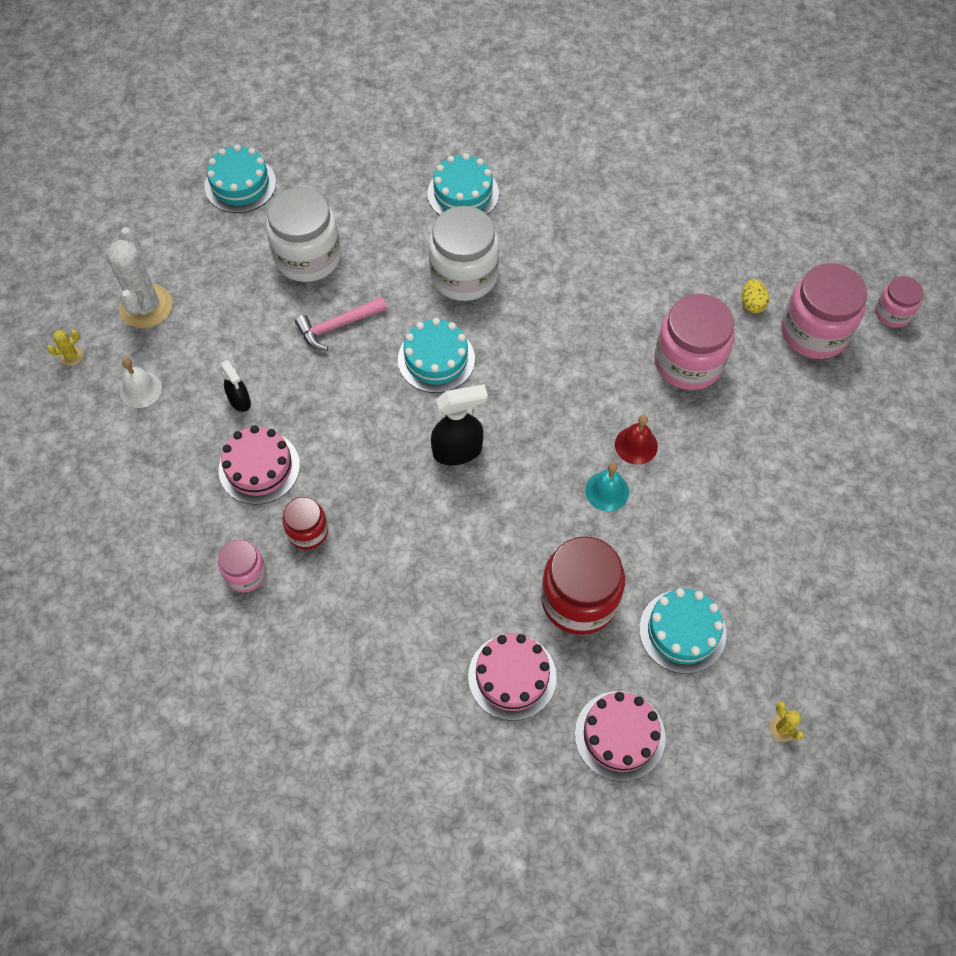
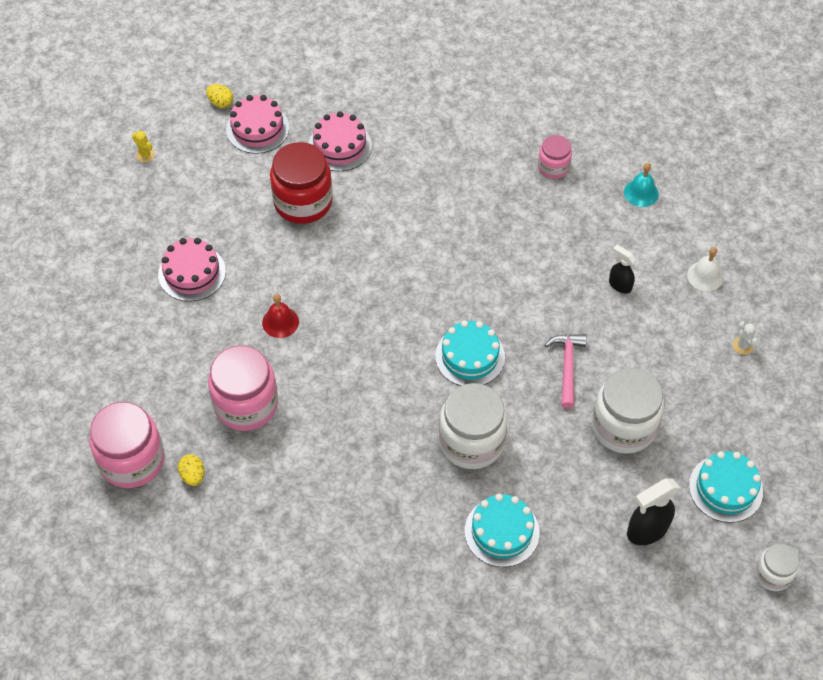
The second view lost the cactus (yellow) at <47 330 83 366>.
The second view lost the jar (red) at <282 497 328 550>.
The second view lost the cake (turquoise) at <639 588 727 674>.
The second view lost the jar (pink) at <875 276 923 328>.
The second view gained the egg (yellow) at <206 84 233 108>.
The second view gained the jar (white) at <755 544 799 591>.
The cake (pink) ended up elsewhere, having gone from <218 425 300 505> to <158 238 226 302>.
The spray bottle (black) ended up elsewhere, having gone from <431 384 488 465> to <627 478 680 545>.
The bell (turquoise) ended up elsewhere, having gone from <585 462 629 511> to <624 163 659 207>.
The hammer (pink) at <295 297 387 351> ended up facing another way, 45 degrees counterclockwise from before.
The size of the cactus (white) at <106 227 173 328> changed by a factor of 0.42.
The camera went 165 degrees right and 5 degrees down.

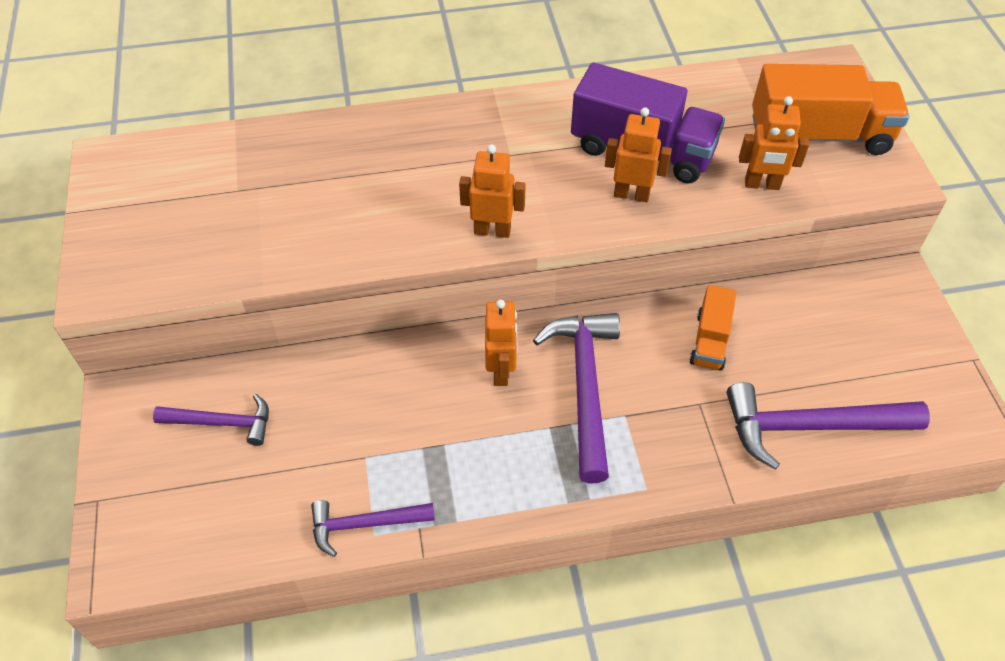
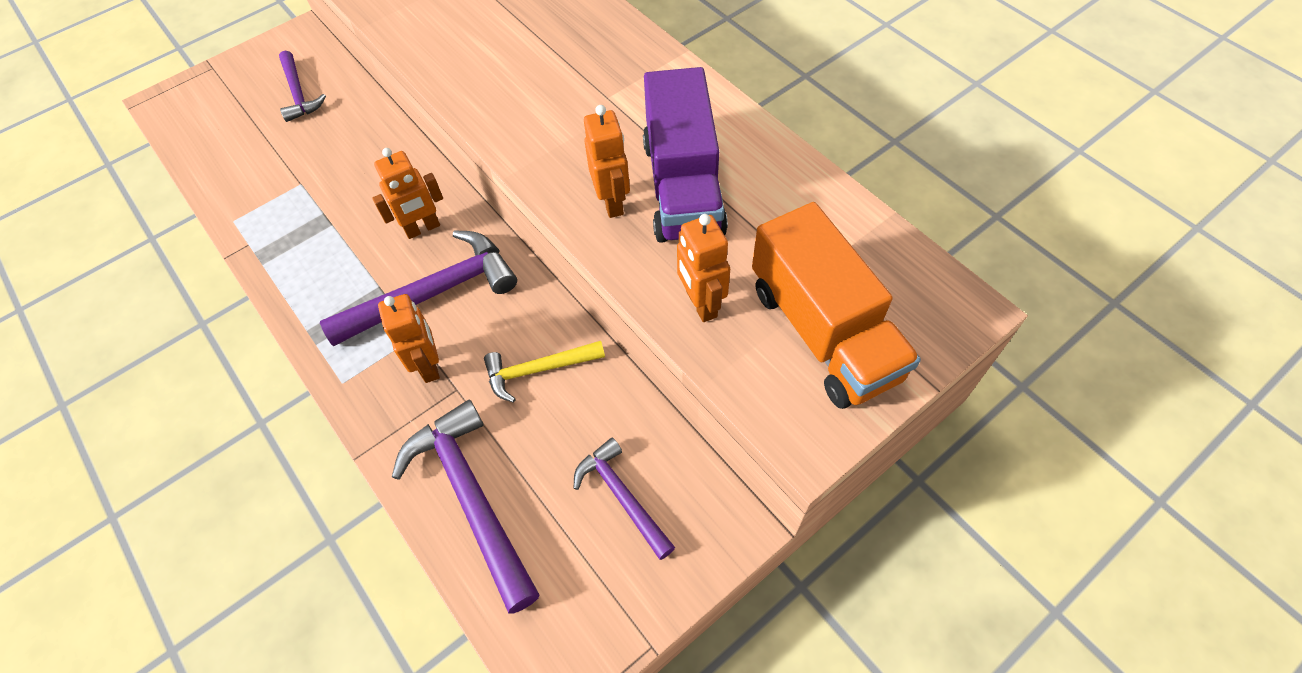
The hammer (purple) ended up elsewhere, having gone from <311 500 435 557> to <574 438 675 560>.
The robot (orange) ended up elsewhere, having gone from <459 145 526 238> to <378 294 440 383>.
Where the truck (orange) stood at <690 285 736 371>, the hammer (yellow) came to stand at <484 341 605 402>.
The camera went 65 degrees right and 5 degrees up.

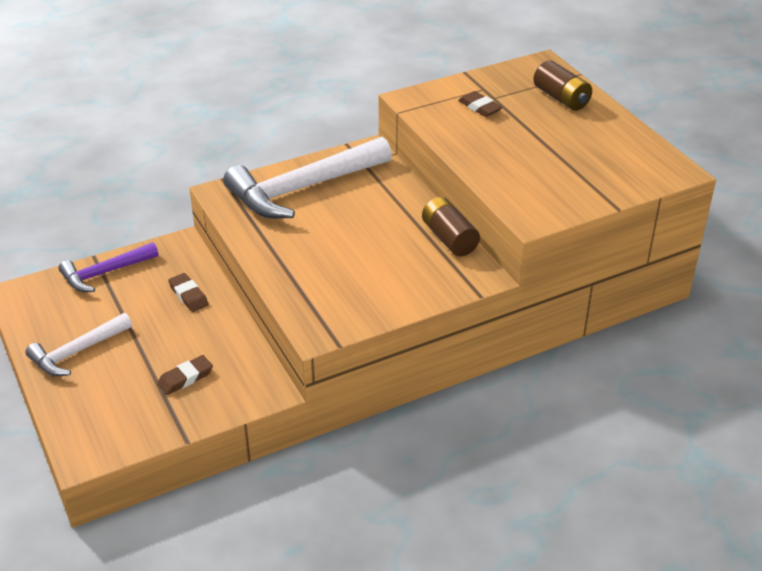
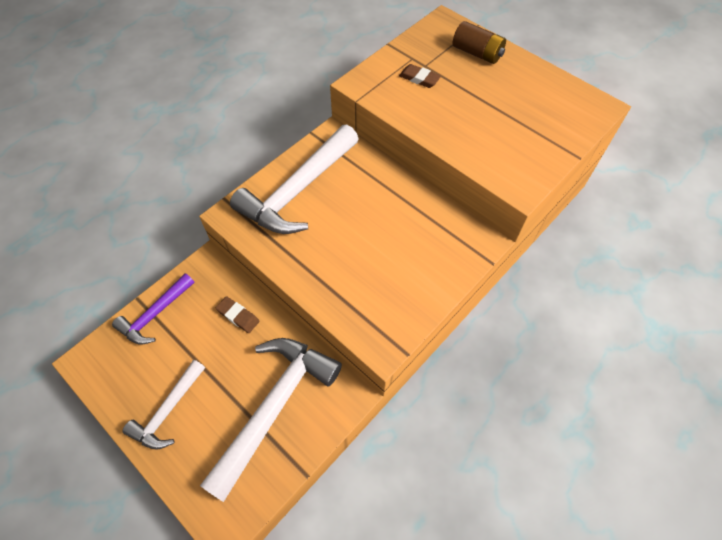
The second view lost the battery (brown) at <422 197 480 256>.
Where the eraser (brown) stood at <157 355 213 395>, the hammer (white) came to stand at <200 338 342 502>.
The camera went 20 degrees left and 20 degrees up.

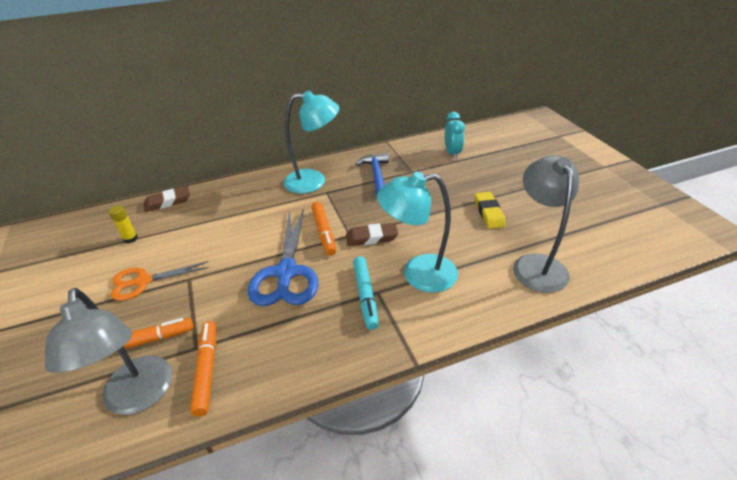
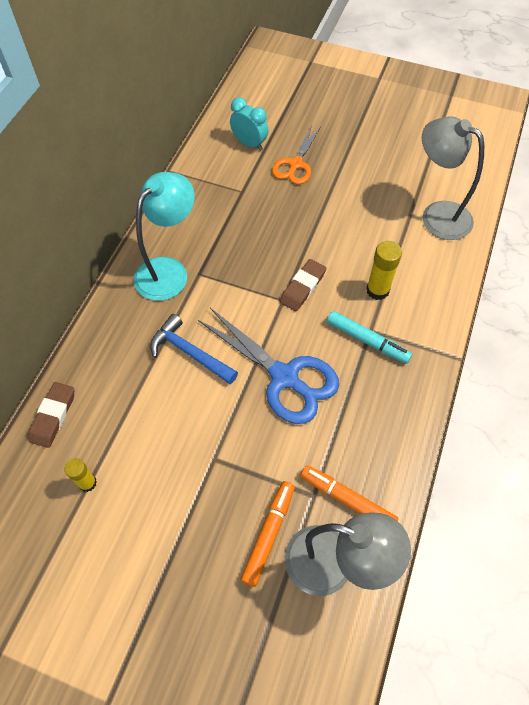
The second view lost the marker (orange) at <311 201 336 256>.
The second view lost the eraser (yellow) at <475 192 506 229>.
The scissors (orange) ended up elsewhere, having gone from <111 261 209 301> to <272 126 321 184>.
The hammer (blue) ended up elsewhere, having gone from <356 153 389 196> to <150 314 238 384>.
Where the lamp (turquoise) stood at <377 172 458 292>, the glue stick (yellow) came to stand at <366 241 402 300>.
The camera went 50 degrees left and 20 degrees up.

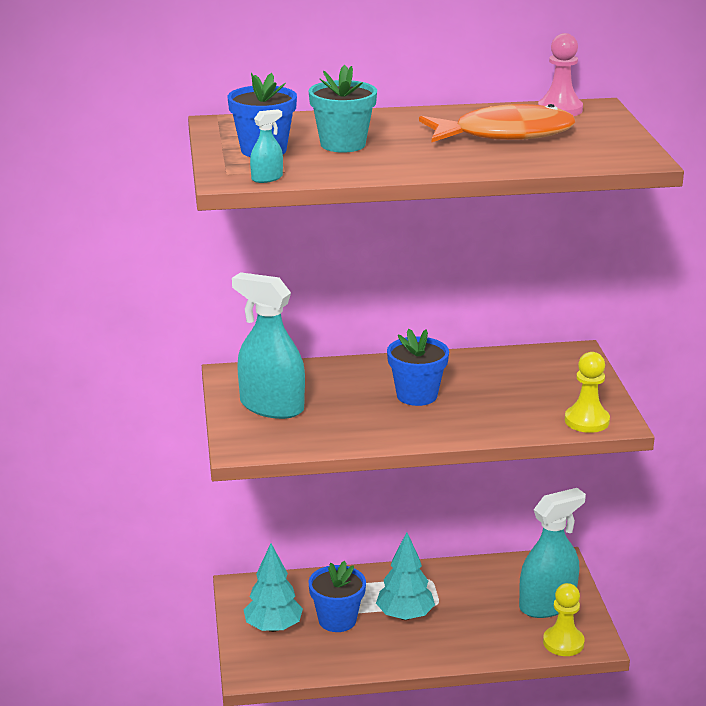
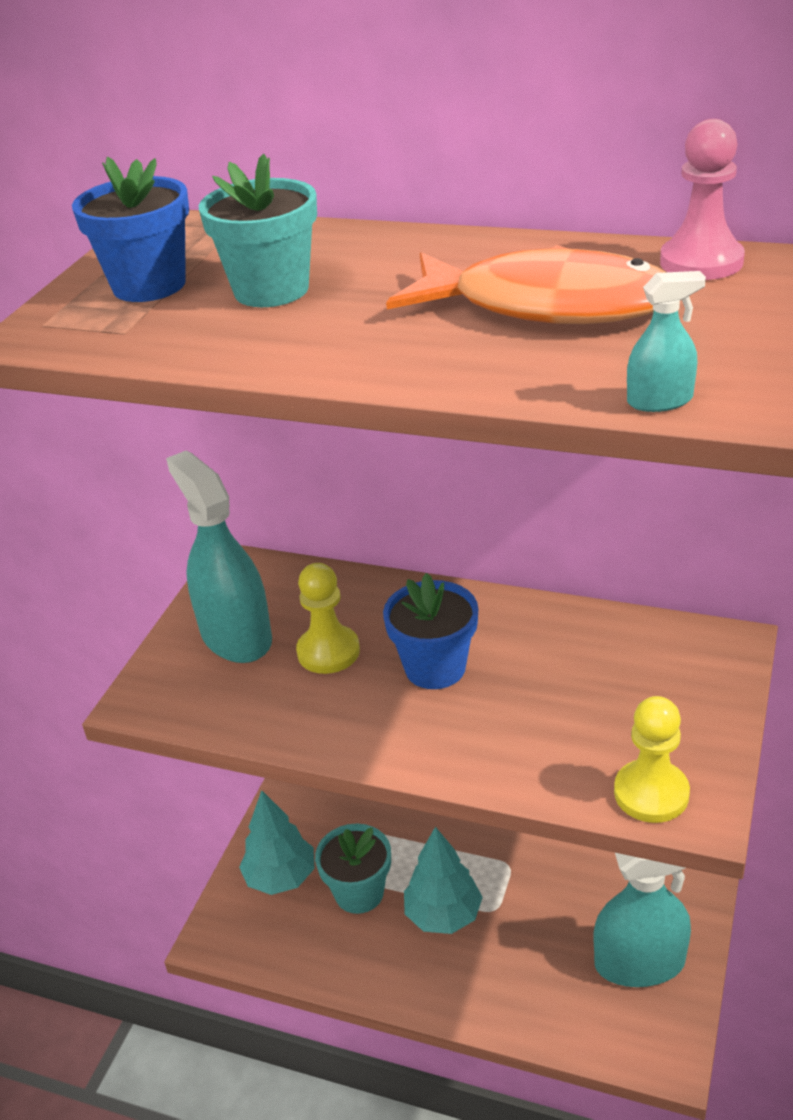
The spray bottle (turquoise) ended up elsewhere, having gone from <250 109 283 183> to <627 271 706 412>.
The pawn (yellow) ended up elsewhere, having gone from <543 583 585 656> to <296 563 360 674>.
What was the flower pot (blue) at <309 561 366 632> turned into the flower pot (turquoise) at <315 824 391 914>.
The camera went 30 degrees right and 10 degrees up.

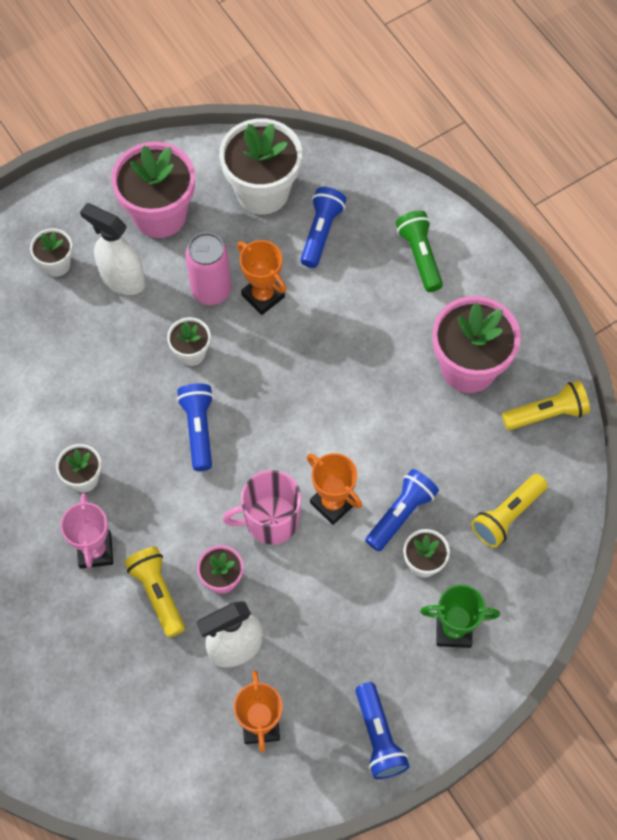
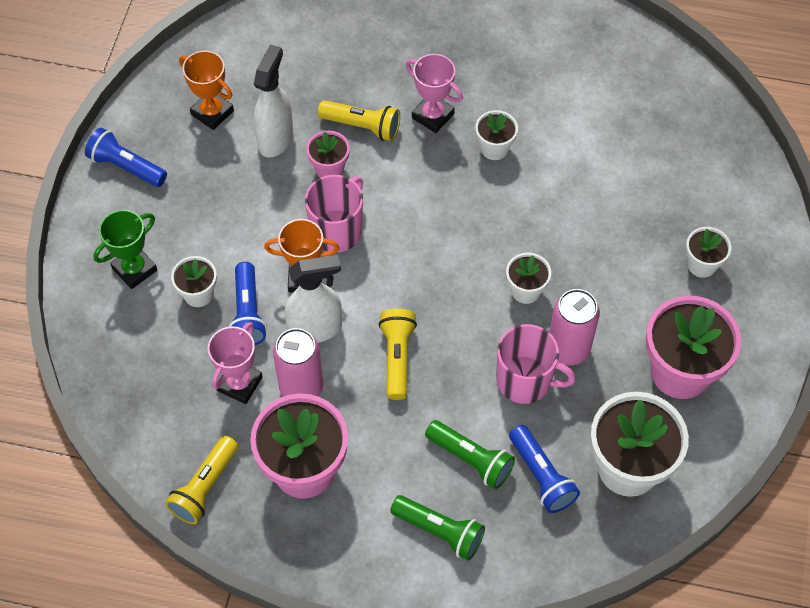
The second view lost the flashlight (blue) at <177 384 214 471>.
The second view gained the trophy (pink) at <208 322 262 404>.
The second view gained the can (pink) at <273 328 323 397>.
The second view gained the flashlight (green) at <425 420 515 489>.
The spray bottle (white) ended up elsewhere, having gone from <80 203 145 295> to <285 255 342 343>.
The flashlight (yellow) ended up elsewhere, having gone from <471 474 548 548> to <379 309 417 400>.
Where the trophy (orange) stood at <237 240 286 315>, the mug (pink) came to stand at <496 324 576 404>.
The camera went 135 degrees right and 5 degrees down.

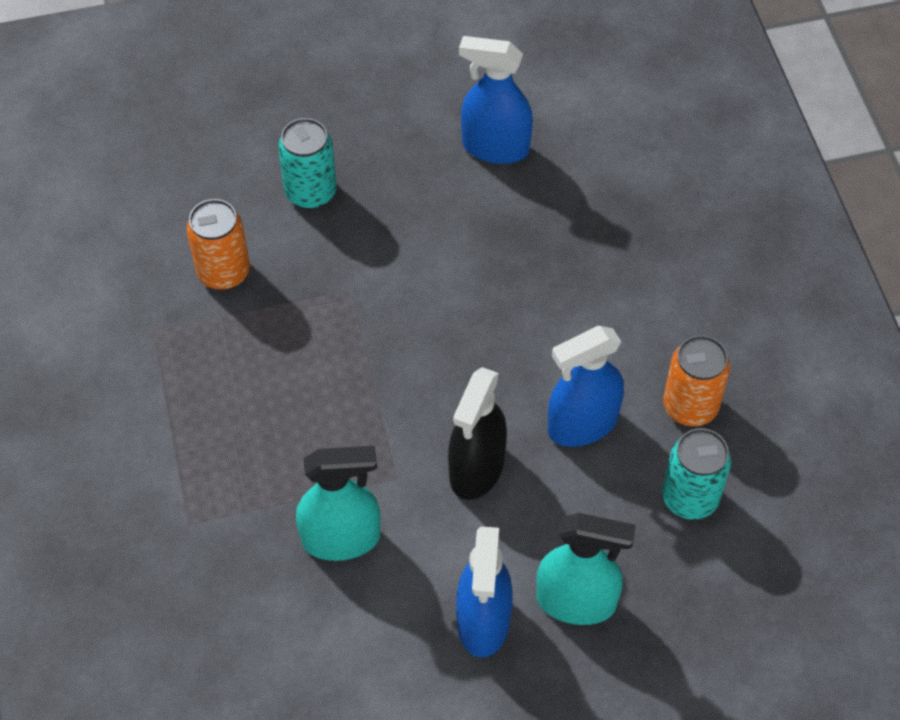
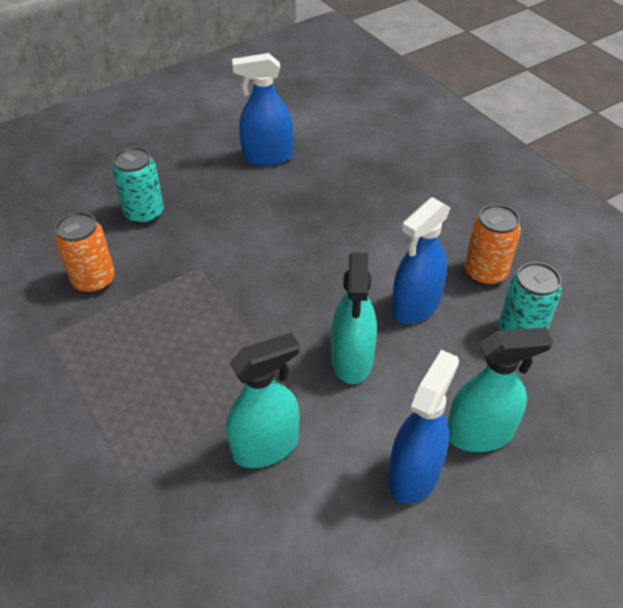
What was the spray bottle (black) at <448 367 507 500> turned into the spray bottle (turquoise) at <331 252 377 384>.
The spray bottle (blue) at <456 526 513 658> ended up facing another way, 135 degrees counterclockwise from before.
The camera went 20 degrees left and 10 degrees down.

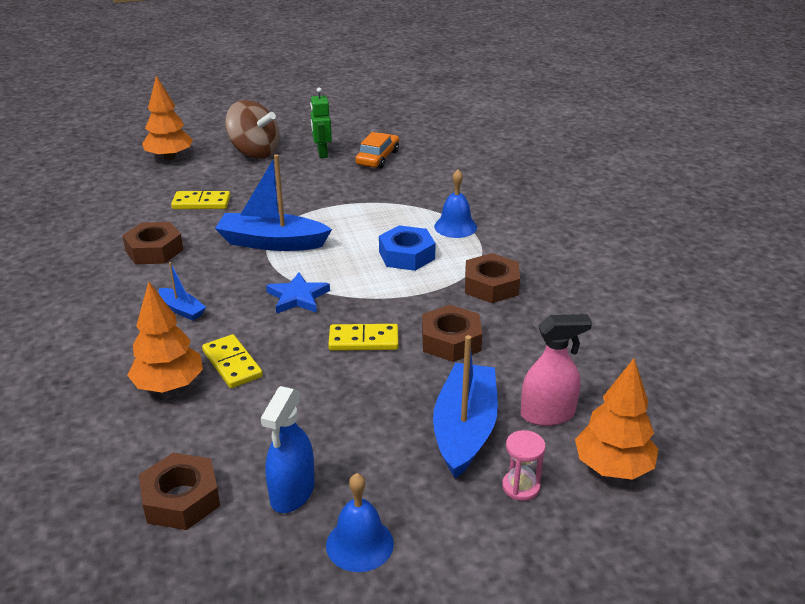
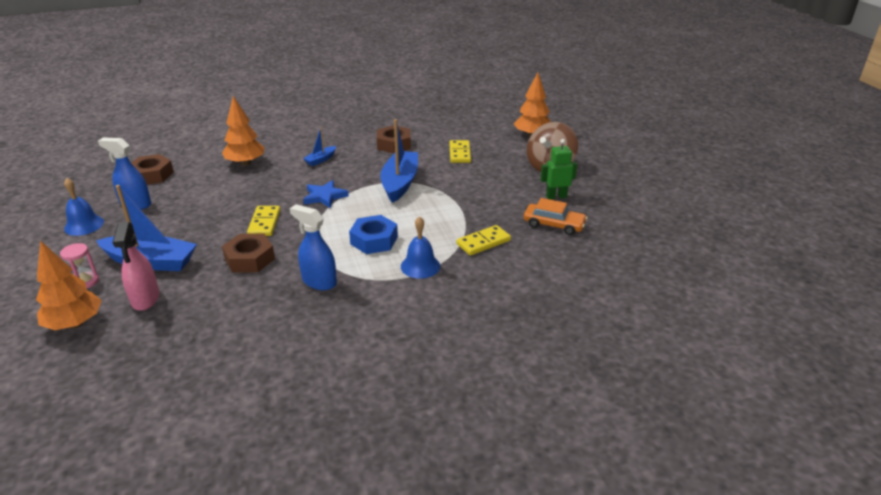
The domino (yellow) ended up elsewhere, having gone from <202 334 263 388> to <456 225 511 256>.
Where the nut (brown) stood at <465 253 520 303>, the spray bottle (blue) came to stand at <290 204 337 290>.
The camera went 90 degrees right and 0 degrees up.

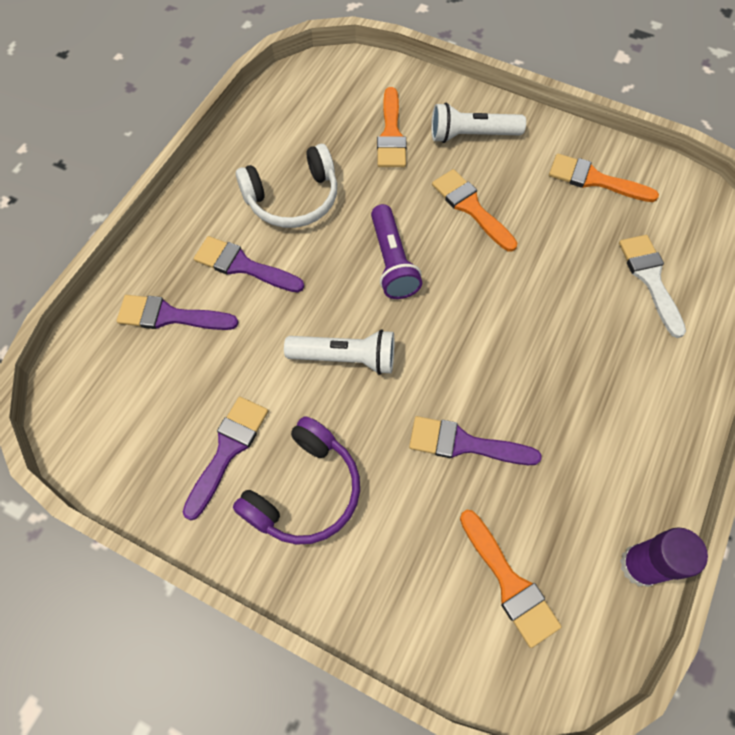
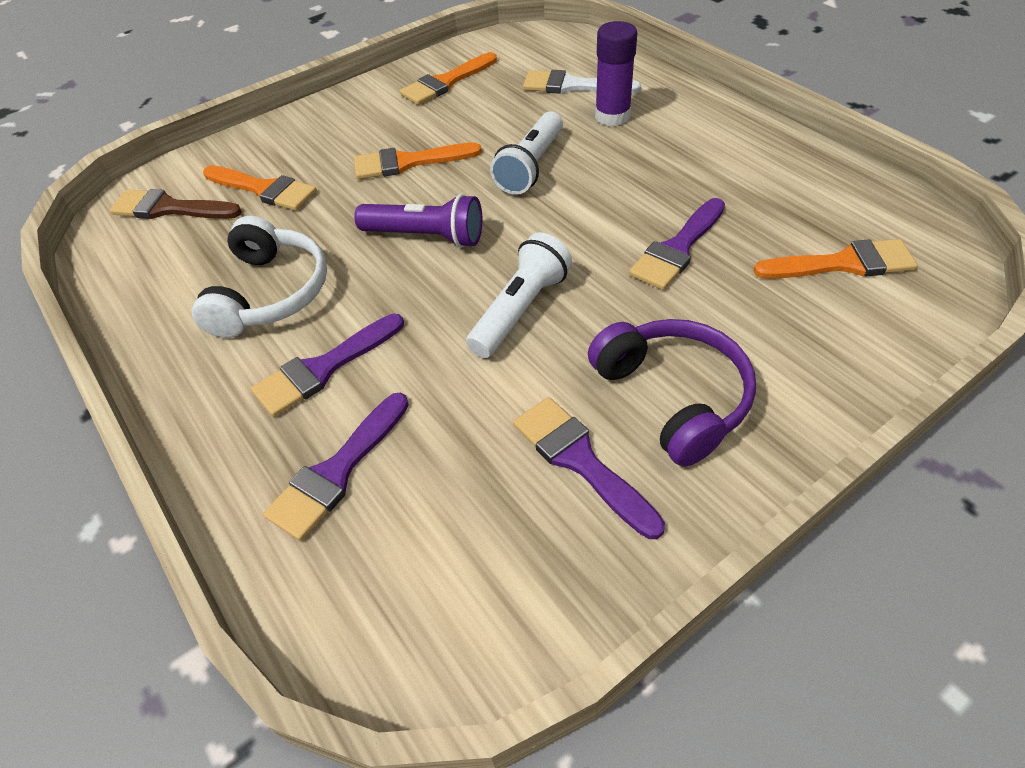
The second view gained the brush (brown) at <110 189 242 219>.
The flashlight (white) ended up elsewhere, having gone from <431 103 526 143> to <490 111 563 195>.
The glue stick (purple) ended up elsewhere, having gone from <620 527 708 587> to <595 21 637 126>.
The camera went 60 degrees left and 15 degrees down.

